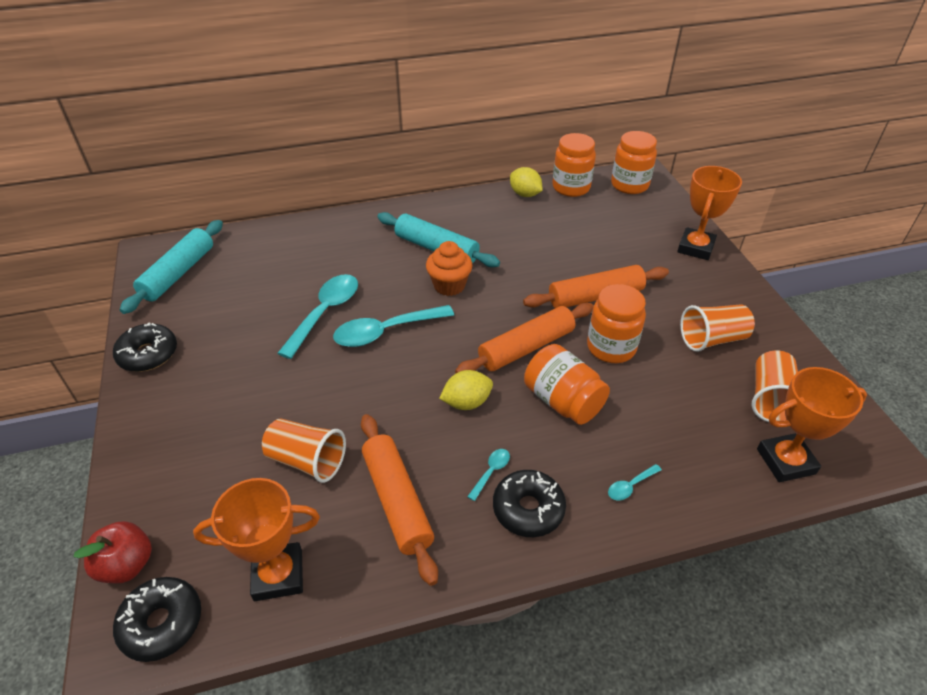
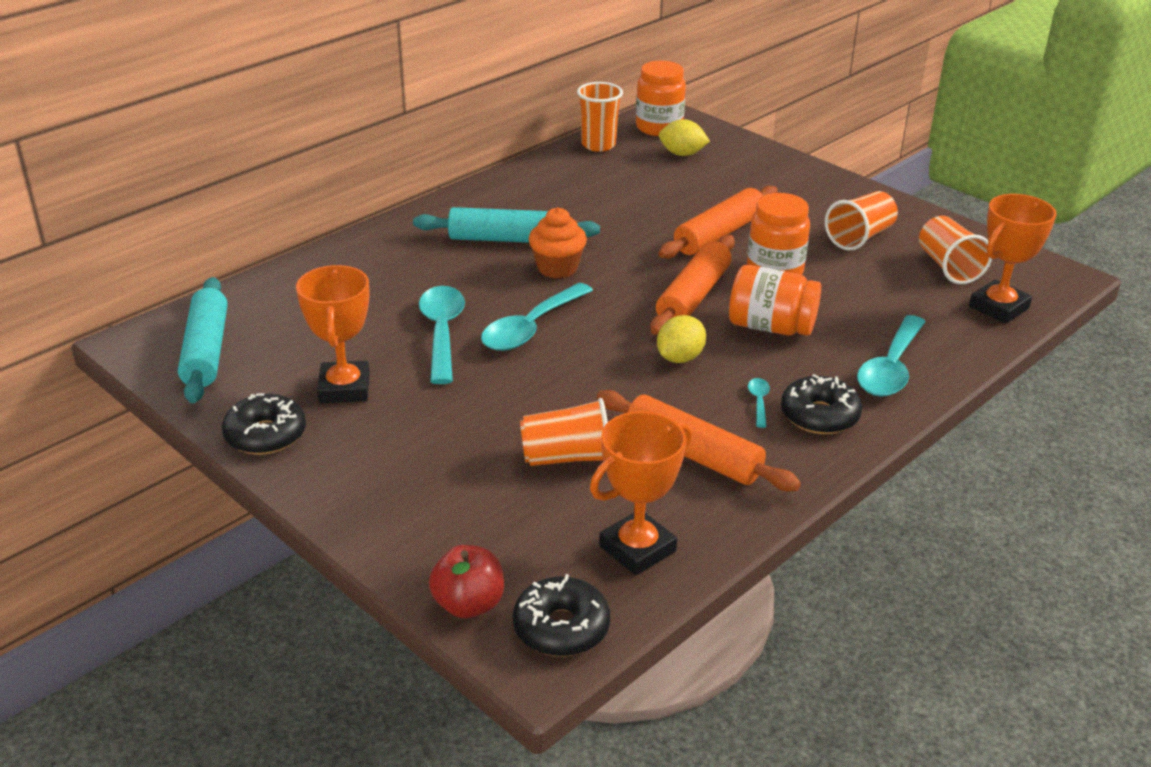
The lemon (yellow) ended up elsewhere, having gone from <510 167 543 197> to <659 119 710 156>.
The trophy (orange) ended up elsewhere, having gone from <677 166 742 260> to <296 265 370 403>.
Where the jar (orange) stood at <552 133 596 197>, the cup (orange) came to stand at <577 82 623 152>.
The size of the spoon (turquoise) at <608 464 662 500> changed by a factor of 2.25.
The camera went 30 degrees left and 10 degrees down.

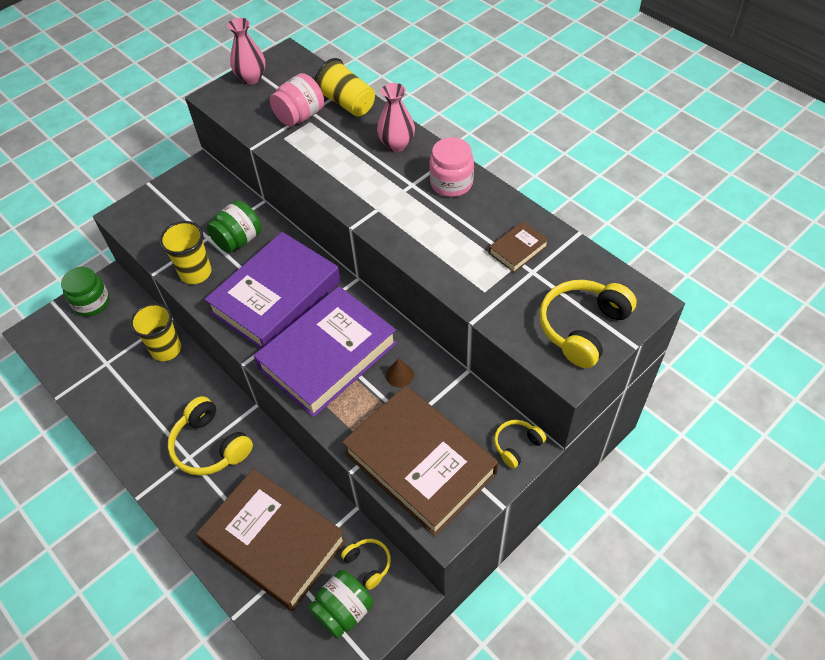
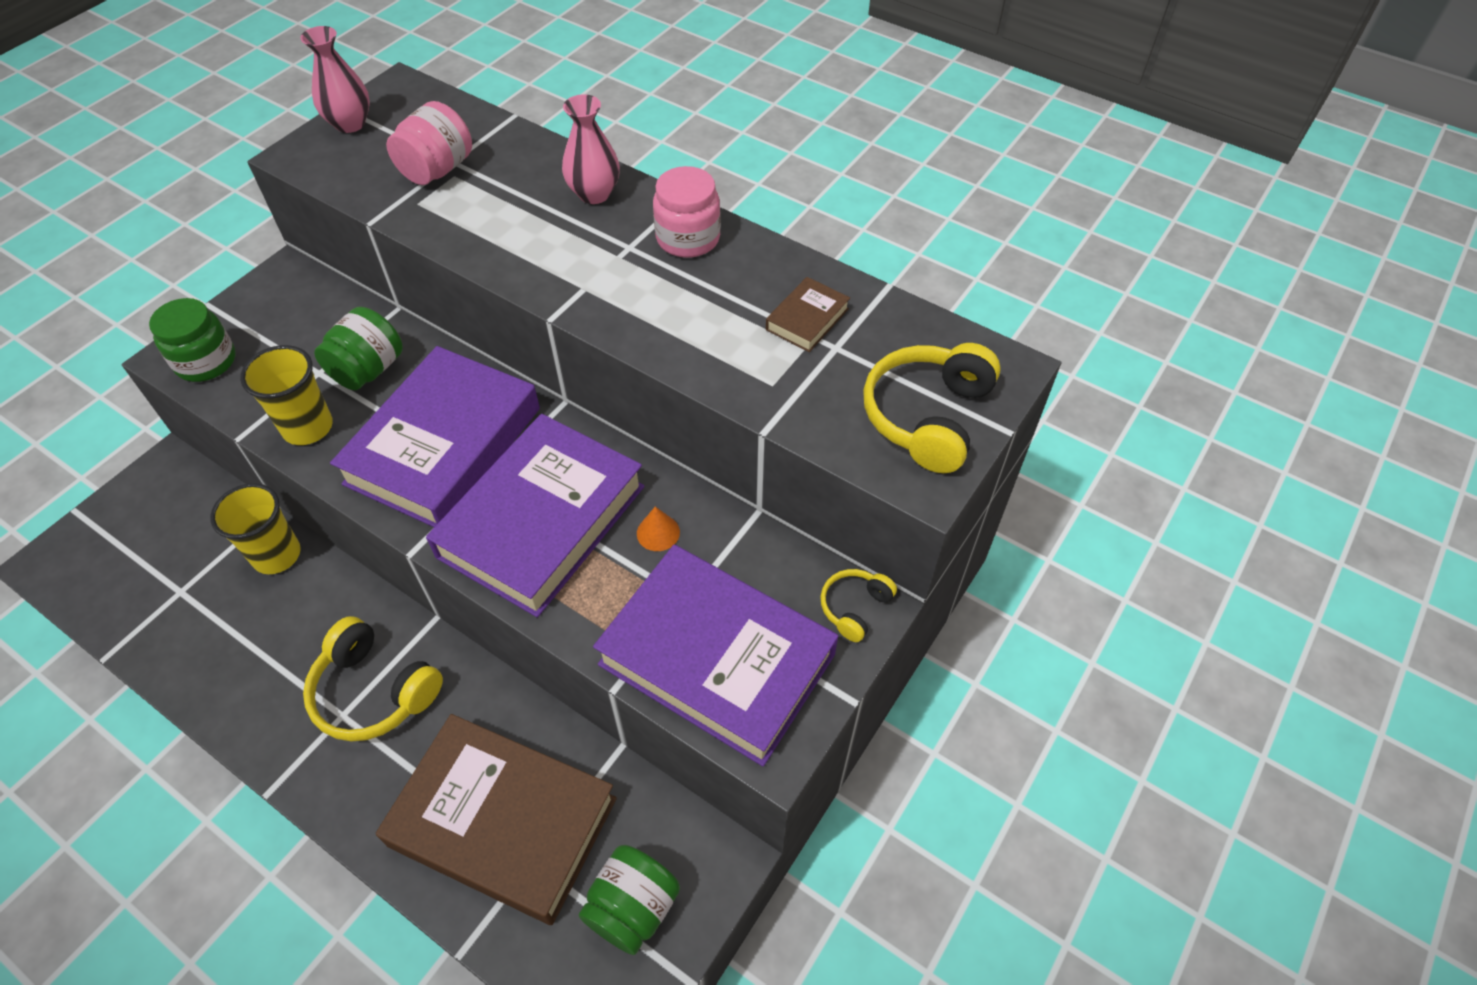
The second view lost the cup (yellow) at <314 58 375 117>.
The second view lost the headphones (yellow) at <341 539 391 590>.
The jar (green) ended up elsewhere, having gone from <61 267 110 317> to <149 298 235 382>.
What was the book (brown) at <342 385 498 537> turned into the book (purple) at <593 545 838 766>.
What was the cone (brown) at <386 359 414 387> turned into the cone (orange) at <637 507 680 551>.
The camera went 15 degrees left and 0 degrees up.

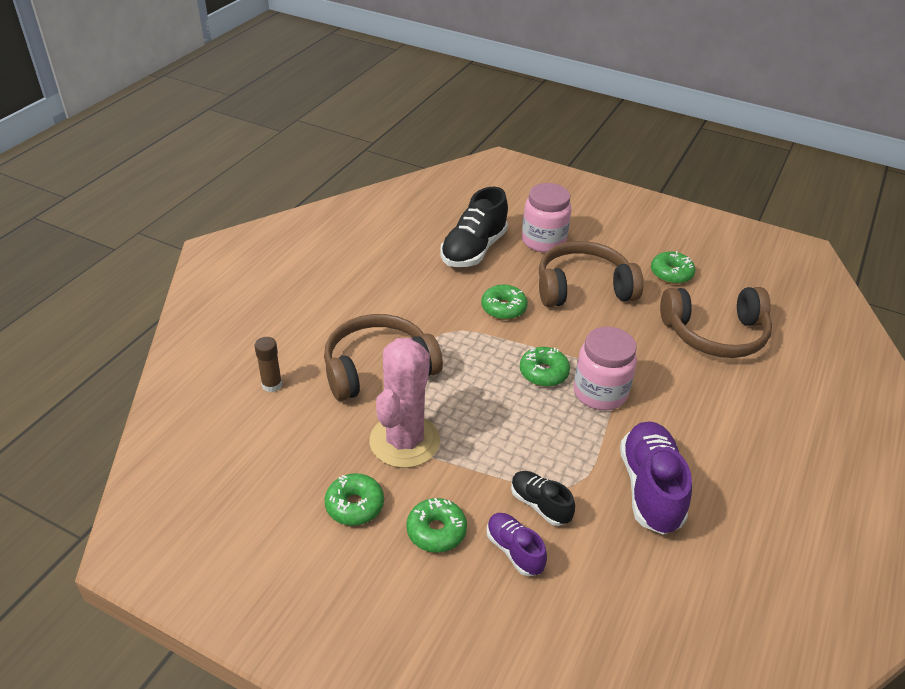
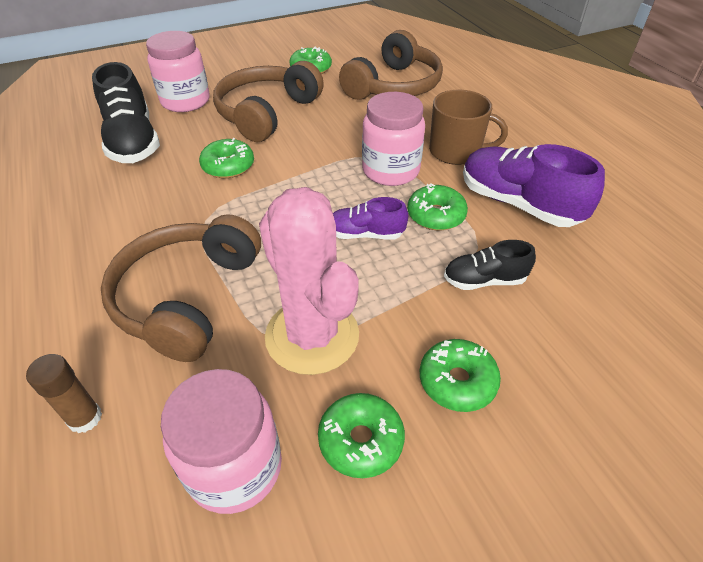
The second view gained the jar (pink) at <161 369 282 514>.
The second view gained the mug (brown) at <429 90 508 165>.
The shoe (purple) ended up elsewhere, having gone from <487 513 547 576> to <333 197 408 240>.
The donut (green) ended up elsewhere, having gone from <520 347 570 387> to <407 183 468 230>.
The camera went 50 degrees left and 5 degrees up.

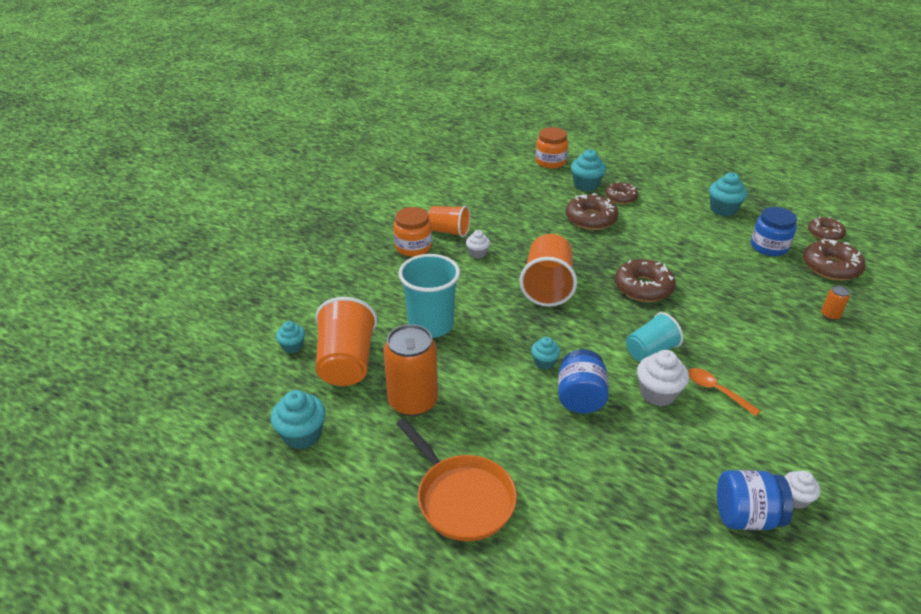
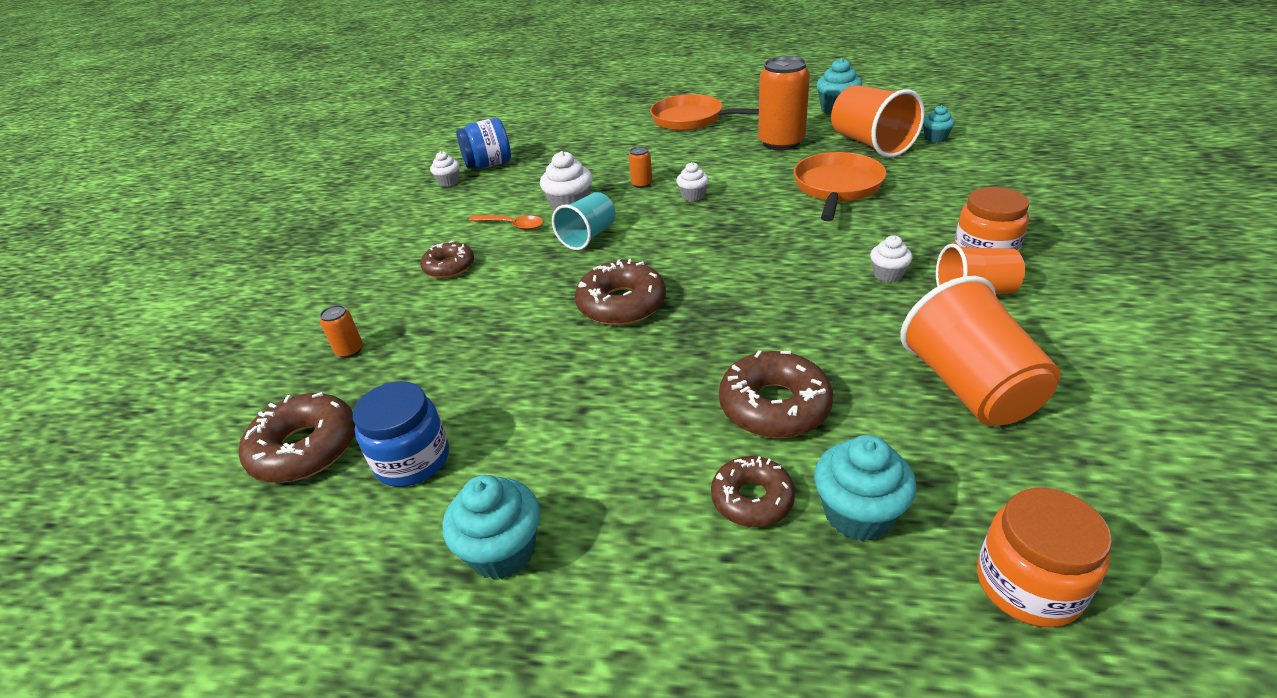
The cup (orange) ended up elsewhere, having gone from <519 234 577 307> to <900 276 1061 426>.
The donut (brown) ended up elsewhere, having gone from <808 217 846 241> to <420 240 474 278>.
Where the cup (turquoise) stood at <398 254 460 338>, the pan (orange) came to stand at <794 152 887 221>.
Where the jar (blue) stood at <558 349 609 414>, the can (orange) came to stand at <629 146 652 188>.
What was the cupcake (turquoise) at <531 337 561 370> turned into the cupcake (white) at <676 162 709 202>.
The camera went 160 degrees right and 0 degrees up.

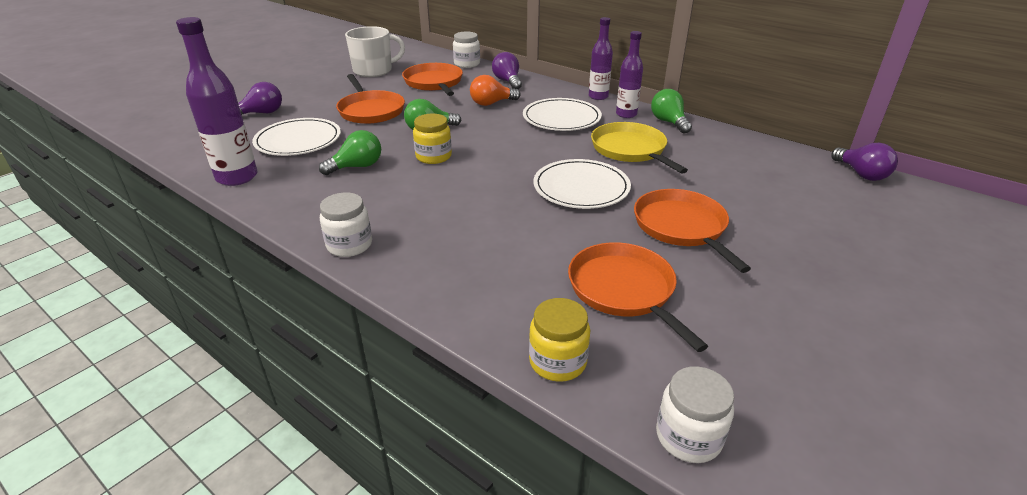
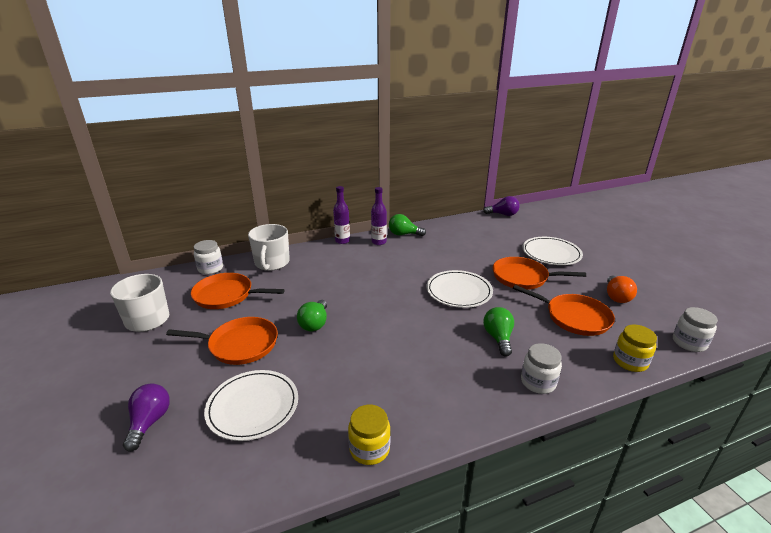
The second view lost the bottle (purple) at <176 17 258 186>.
The second view lost the pan (yellow) at <591 122 688 174>.
The light bulb (green) ended up elsewhere, having gone from <319 130 381 175> to <483 307 514 357>.
The jar (white) ended up elsewhere, having gone from <320 193 372 257> to <521 343 562 394>.
The jar (yellow) ended up elsewhere, having gone from <413 114 452 164> to <348 405 390 465>.
The light bulb (orange) ended up elsewhere, having gone from <470 75 521 106> to <607 276 637 303>.
The plate (white) ended up elsewhere, having gone from <523 98 602 131> to <522 237 583 265>.
Where the light bulb (purple) stood at <492 52 522 89>, the mug (white) came to stand at <248 224 290 271>.
The pan (orange) at <568 242 708 352> ended up facing another way, 150 degrees counterclockwise from before.
The camera went 60 degrees left and 5 degrees down.

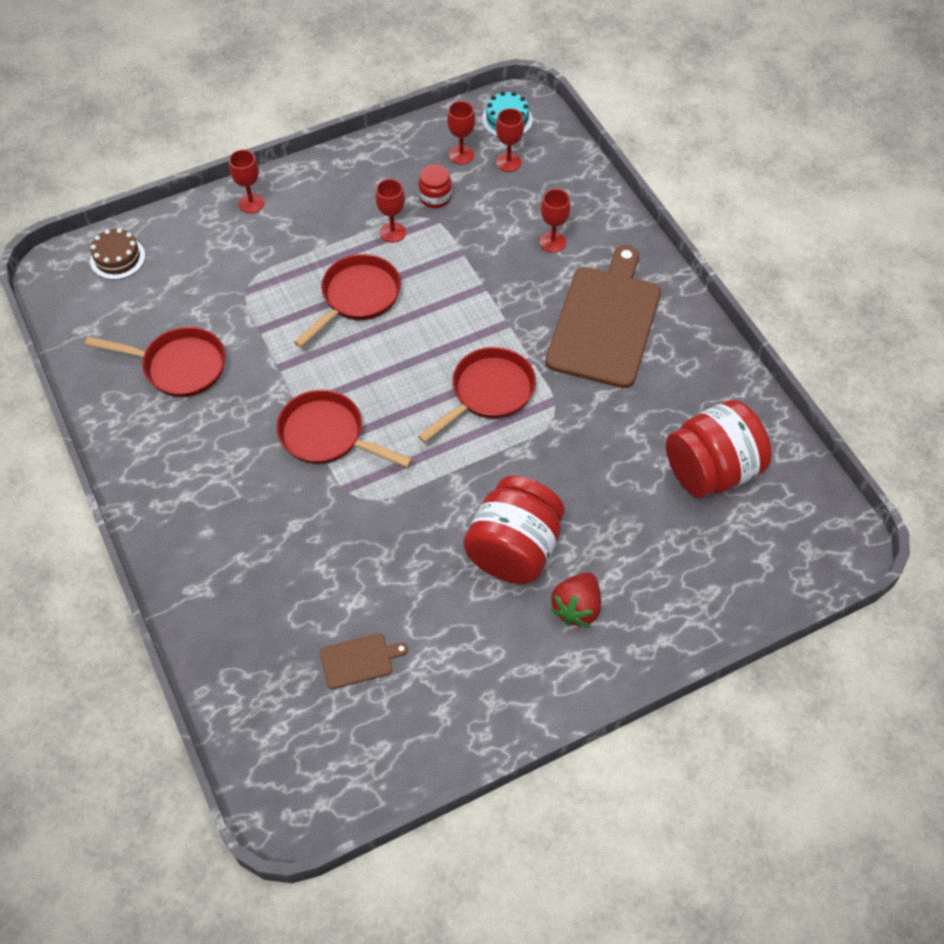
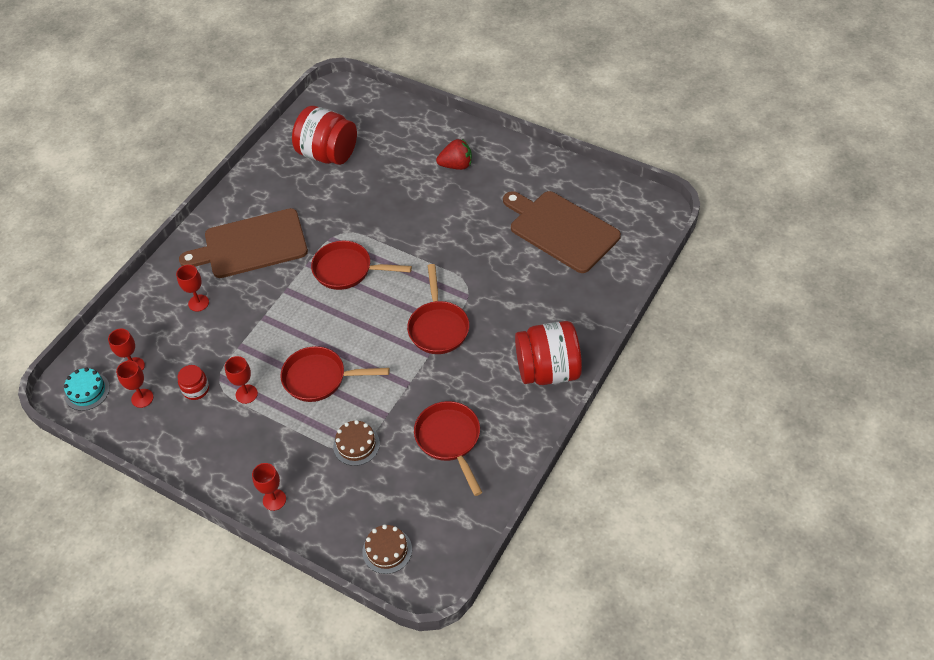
The second view gained the cake (brown) at <333 420 380 466>.
The jar (red) ended up elsewhere, having gone from <463 476 565 584> to <515 321 582 385>.
The size of the cutting board (brown) at <320 633 408 689> changed by a factor of 2.33.
The camera went 120 degrees left and 5 degrees down.

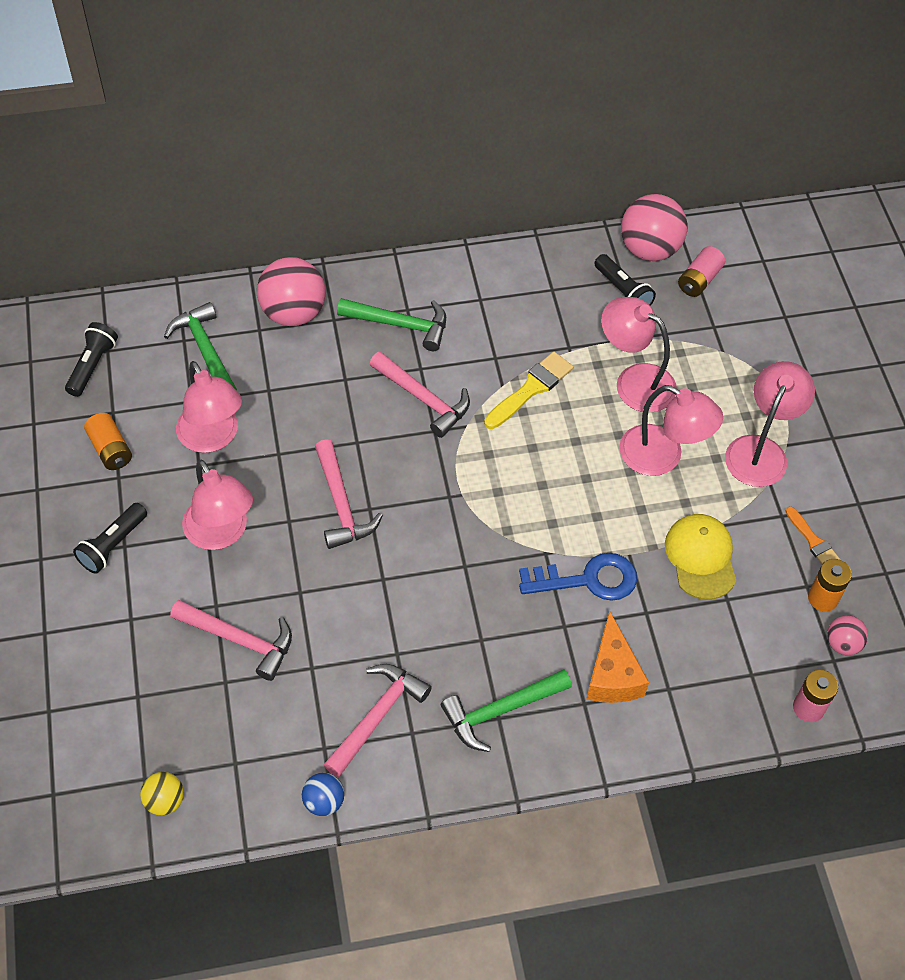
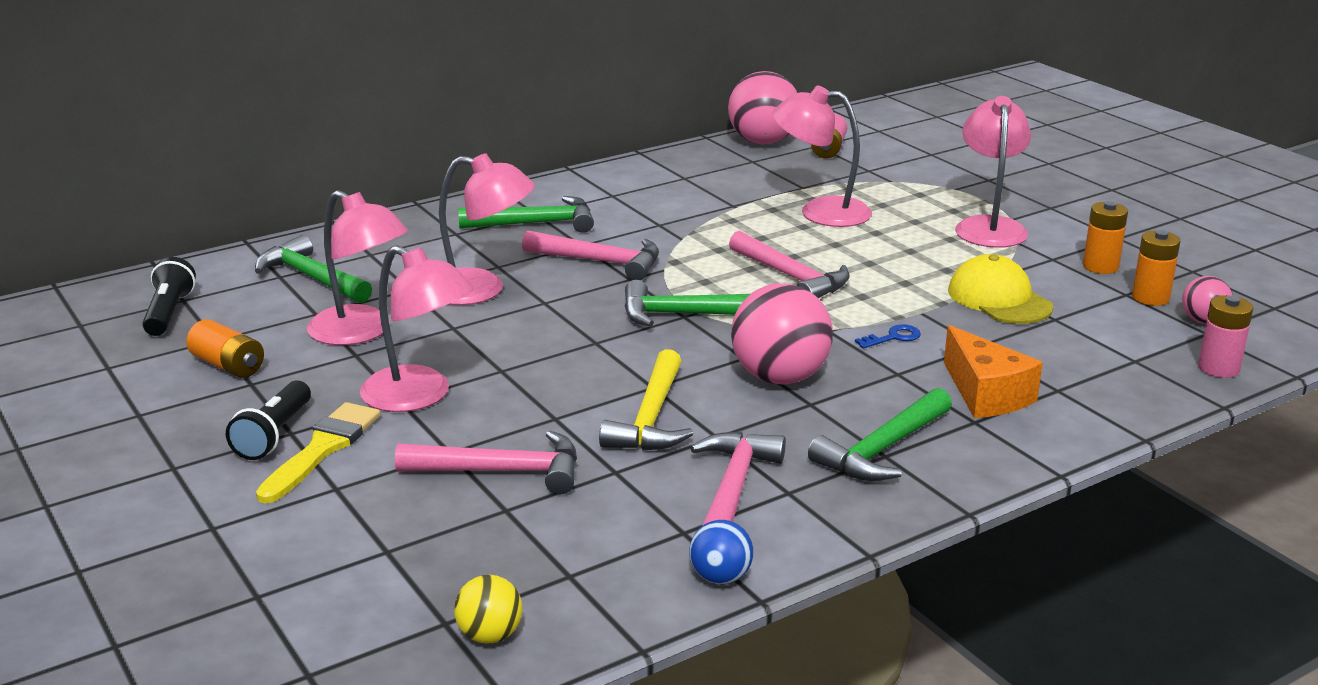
The second view lost the flashlight (black) at <594 254 656 306>.
The second view gained the hammer (yellow) at <599 349 693 451>.
The second view gained the hammer (green) at <624 280 750 326>.
The ball (pink) ended up elsewhere, having gone from <257 257 326 326> to <731 283 833 385>.
The hammer (pink) ended up elsewhere, having gone from <315 439 383 549> to <729 231 850 298>.
The brush (yellow) ended up elsewhere, having gone from <484 352 573 429> to <256 402 381 504>.
The lamp (pink) ended up elsewhere, having gone from <619 385 723 476> to <439 153 535 305>.
Where the brush (orange) stood at <785 506 840 564>, the battery (orange) came to stand at <1083 201 1128 274>.
The size of the key (blue) at <519 553 637 601> changed by a factor of 0.47.
The camera went 20 degrees left and 30 degrees down.

